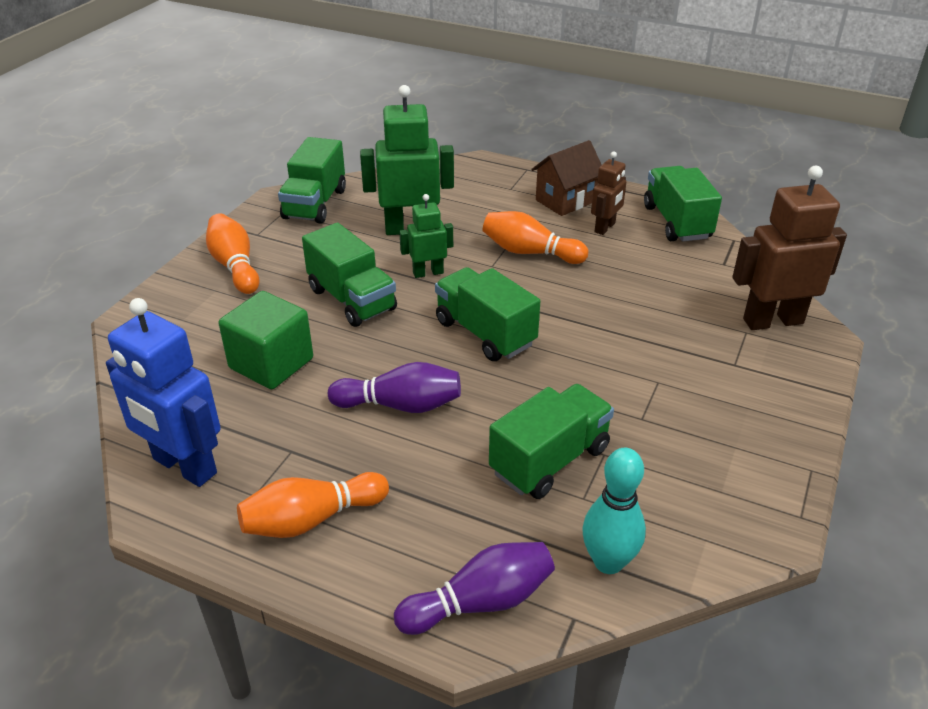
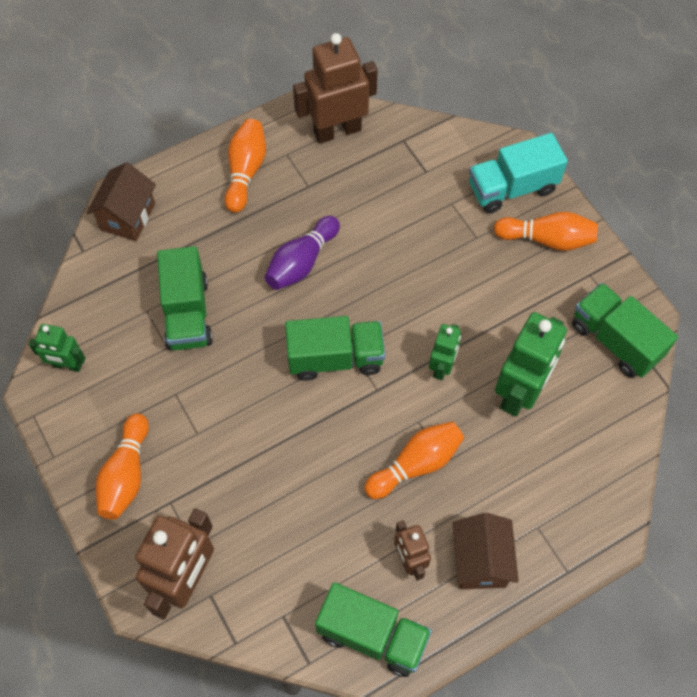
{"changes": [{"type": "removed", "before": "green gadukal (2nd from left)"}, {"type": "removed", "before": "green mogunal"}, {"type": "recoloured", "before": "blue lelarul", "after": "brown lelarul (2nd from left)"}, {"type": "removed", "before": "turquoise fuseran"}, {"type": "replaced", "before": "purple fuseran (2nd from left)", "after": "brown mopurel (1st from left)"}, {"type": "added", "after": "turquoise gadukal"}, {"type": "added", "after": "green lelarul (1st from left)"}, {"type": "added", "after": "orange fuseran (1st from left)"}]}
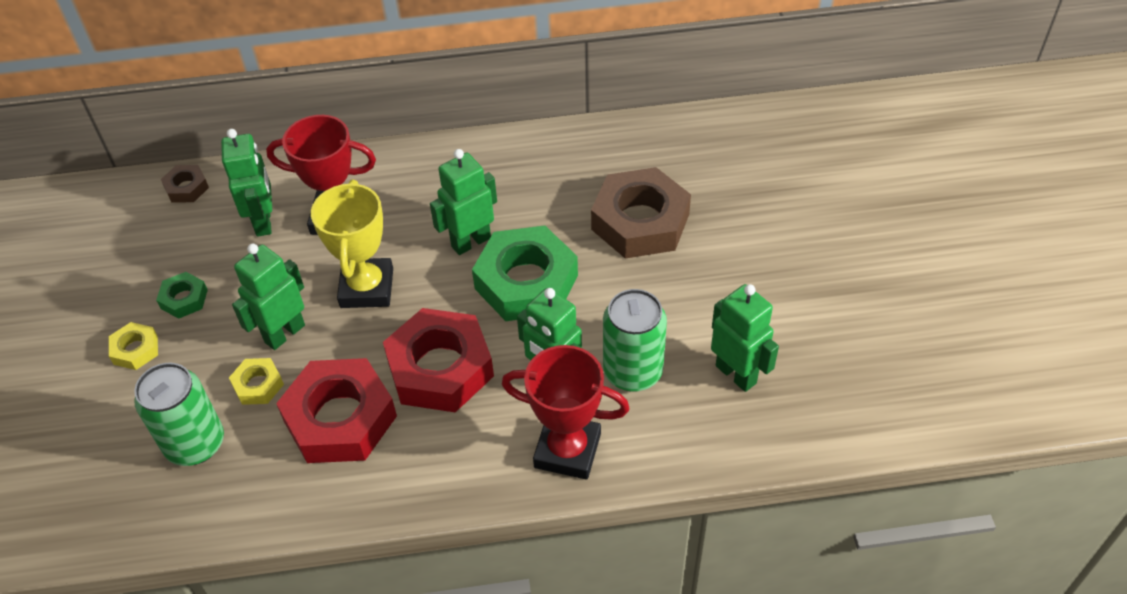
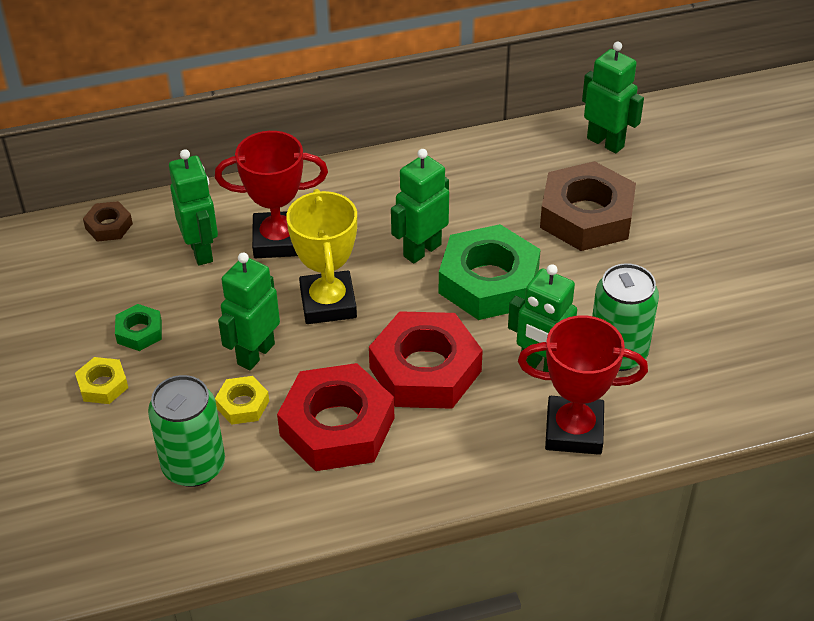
{"changes": [{"type": "moved", "before": "green lelarul (5th from left)"}]}
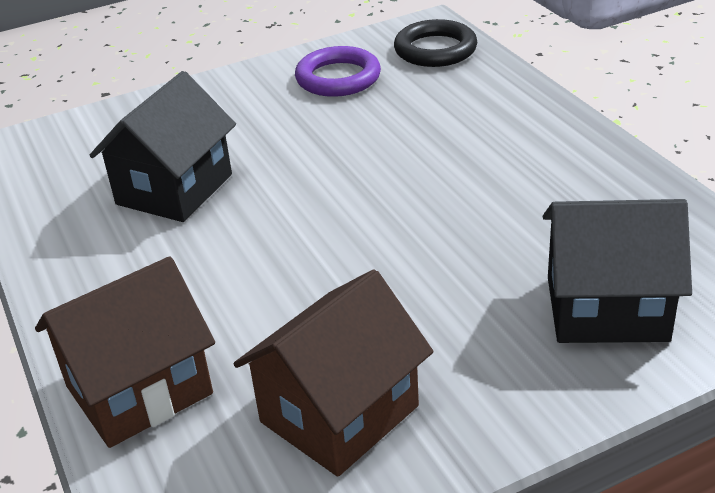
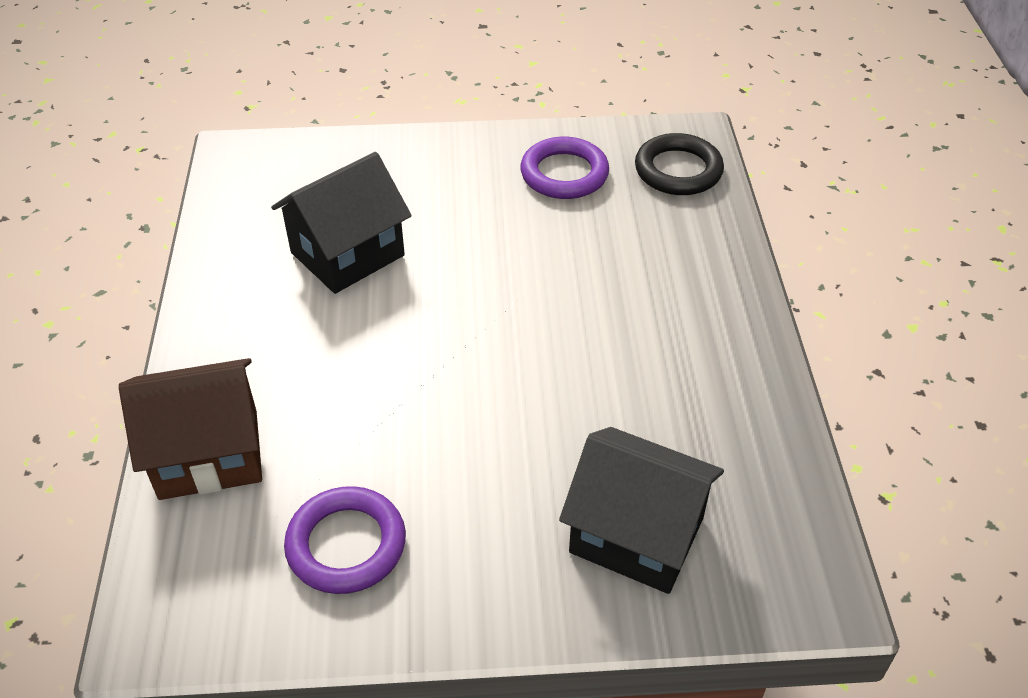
{"changes": [{"type": "replaced", "before": "brown mopurel (2nd from left)", "after": "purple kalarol (1st from left)"}]}
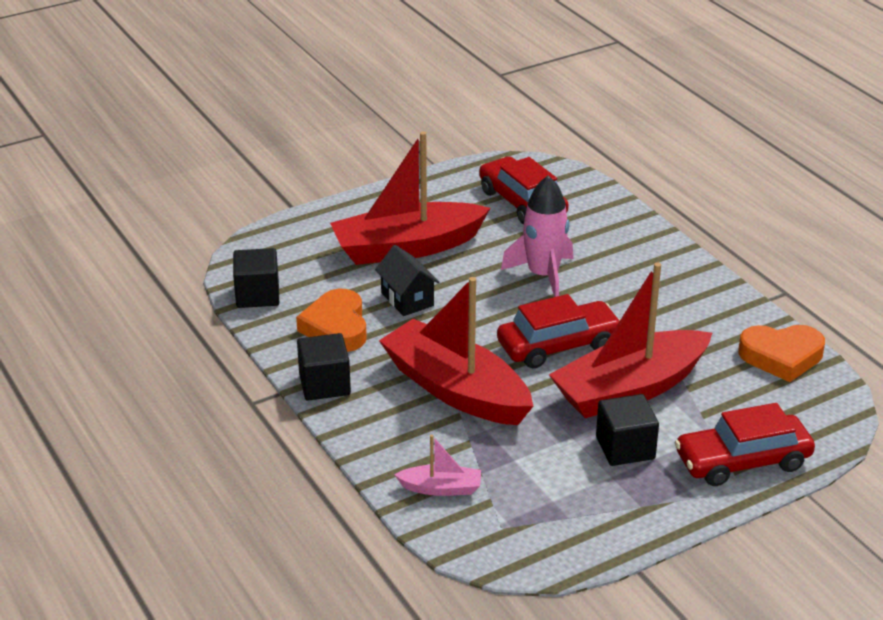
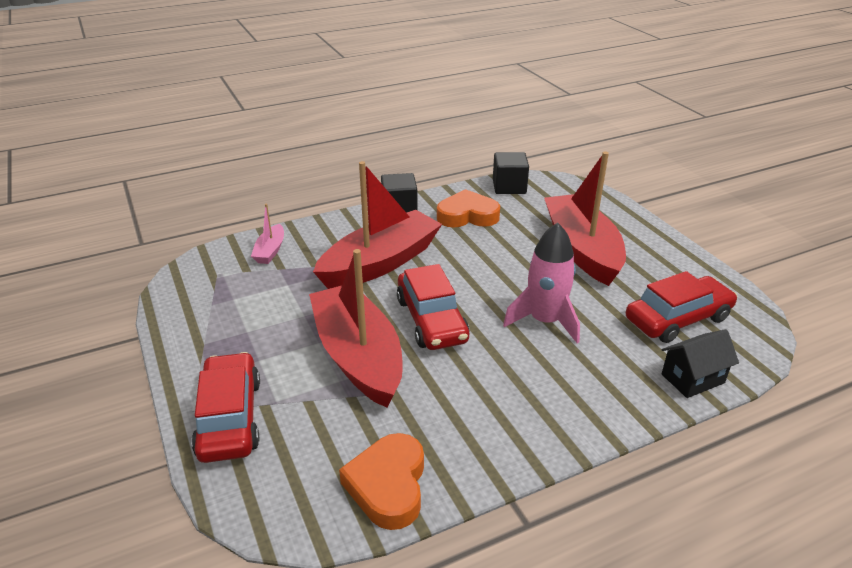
{"changes": [{"type": "moved", "before": "black mopurel"}, {"type": "removed", "before": "black mogunal (3rd from left)"}]}
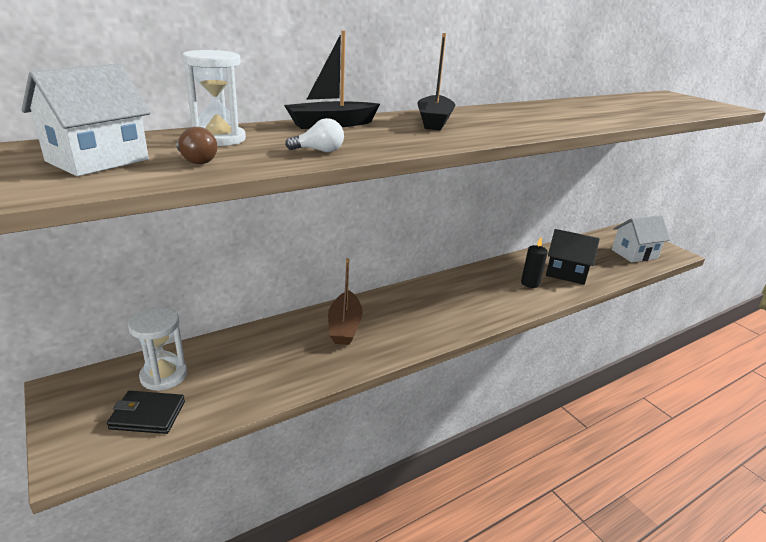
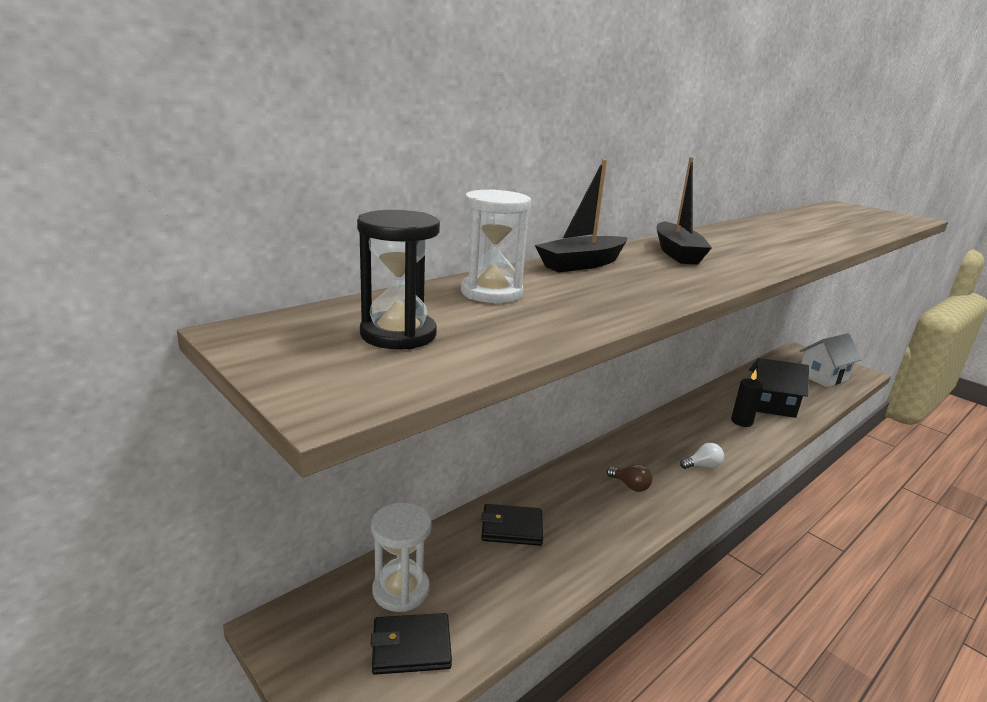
{"changes": [{"type": "replaced", "before": "white mopurel (1st from left)", "after": "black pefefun"}, {"type": "moved", "before": "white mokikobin"}, {"type": "moved", "before": "brown mokikobin"}, {"type": "removed", "before": "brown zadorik"}, {"type": "added", "after": "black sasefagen (2nd from left)"}]}
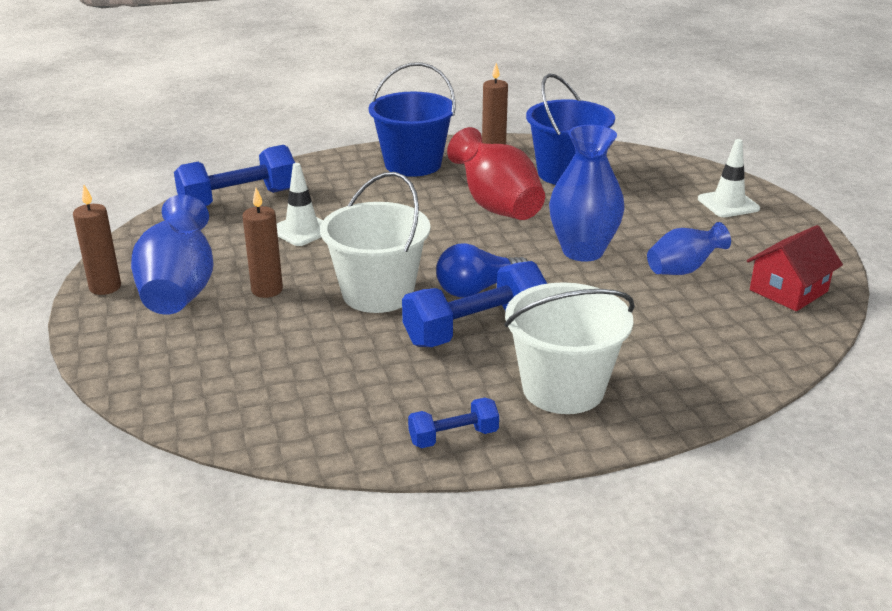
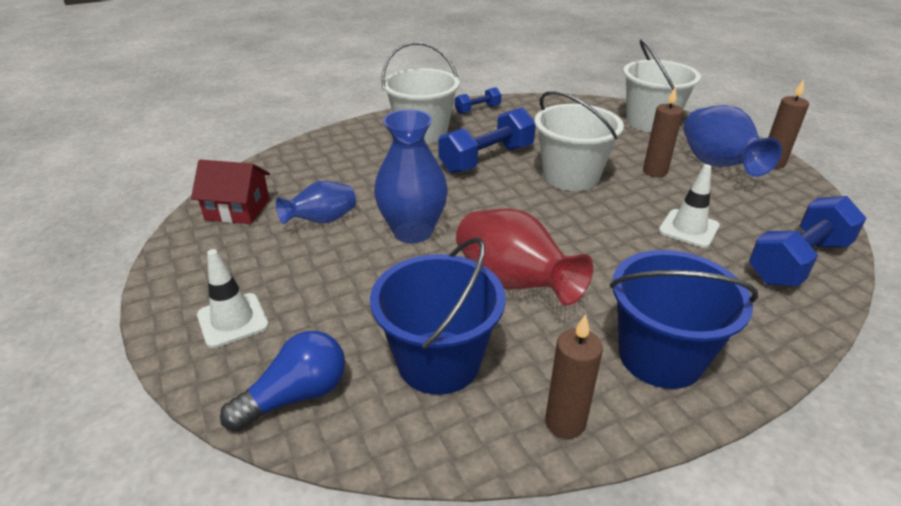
{"changes": [{"type": "turned", "before": "red mopurel", "turn": 60}, {"type": "moved", "before": "blue mokikobin"}, {"type": "added", "after": "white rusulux (3rd from left)"}]}
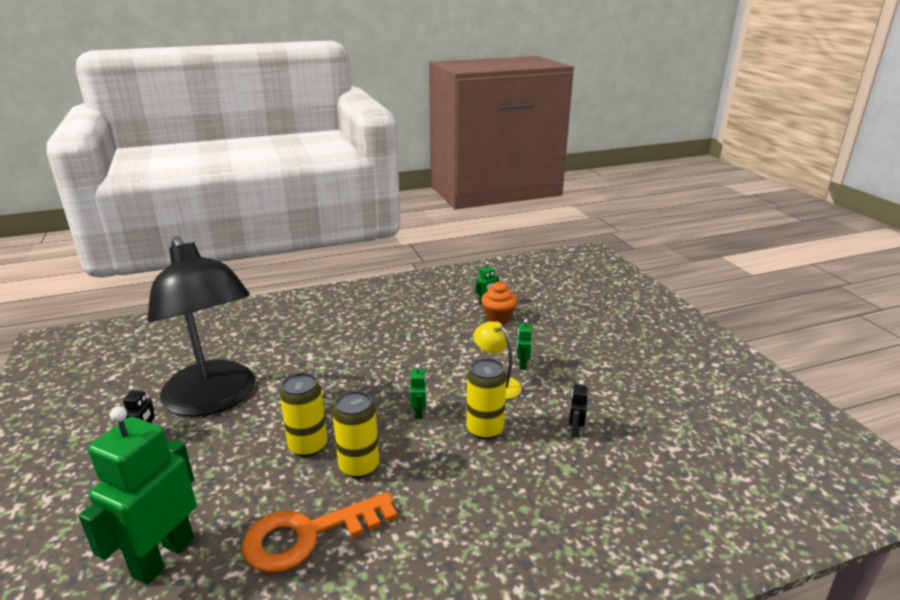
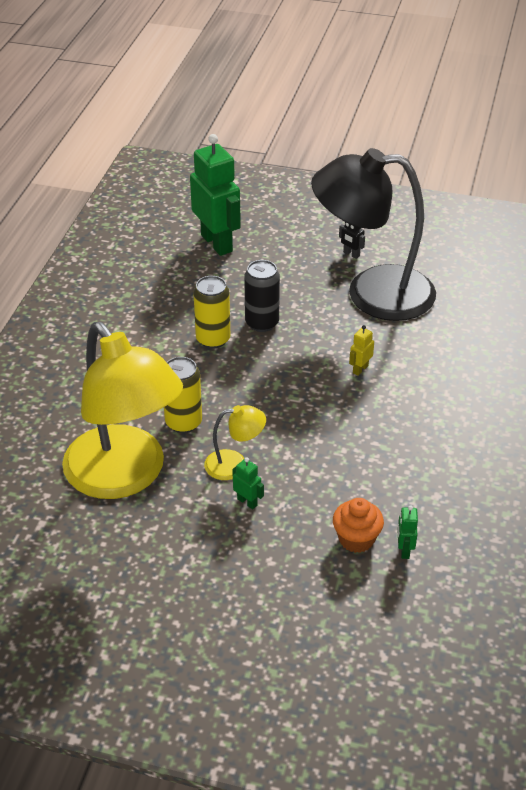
{"changes": [{"type": "removed", "before": "green lelarul (2nd from left)"}, {"type": "recoloured", "before": "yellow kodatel (1st from left)", "after": "black kodatel"}, {"type": "replaced", "before": "black lelarul (2nd from left)", "after": "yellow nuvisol (1st from left)"}, {"type": "removed", "before": "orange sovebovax"}, {"type": "added", "after": "yellow lelarul"}]}
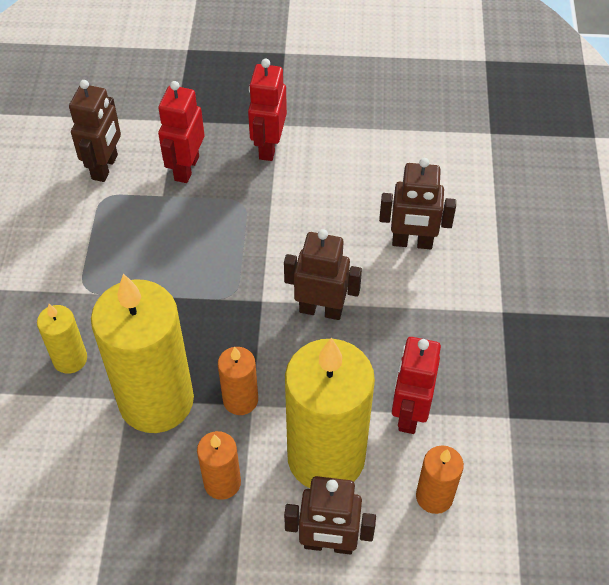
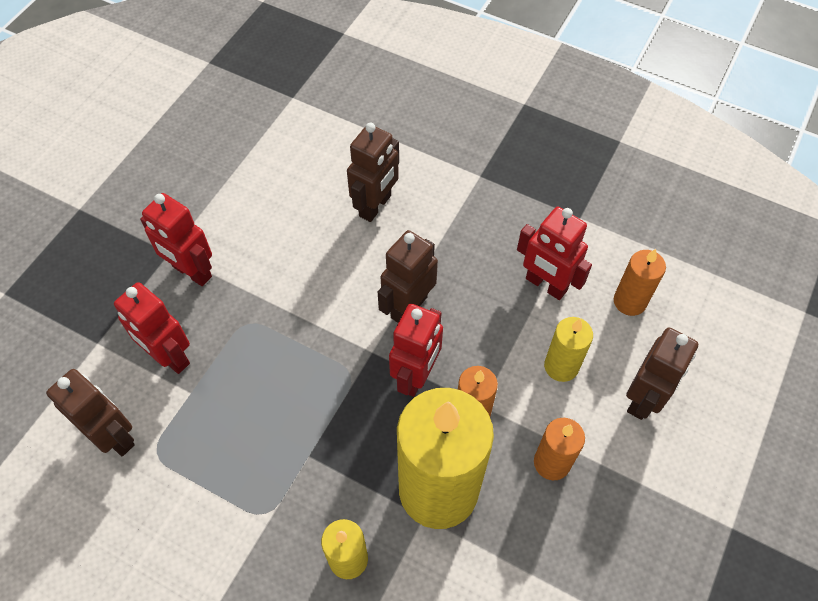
{"changes": [{"type": "resized", "before": "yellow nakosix (3rd from left)", "scale": 0.47}, {"type": "added", "after": "red lelarul (3rd from left)"}]}
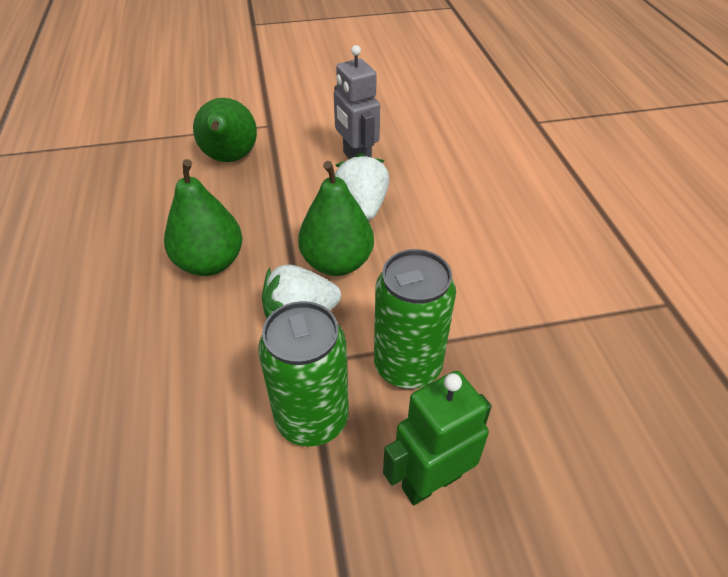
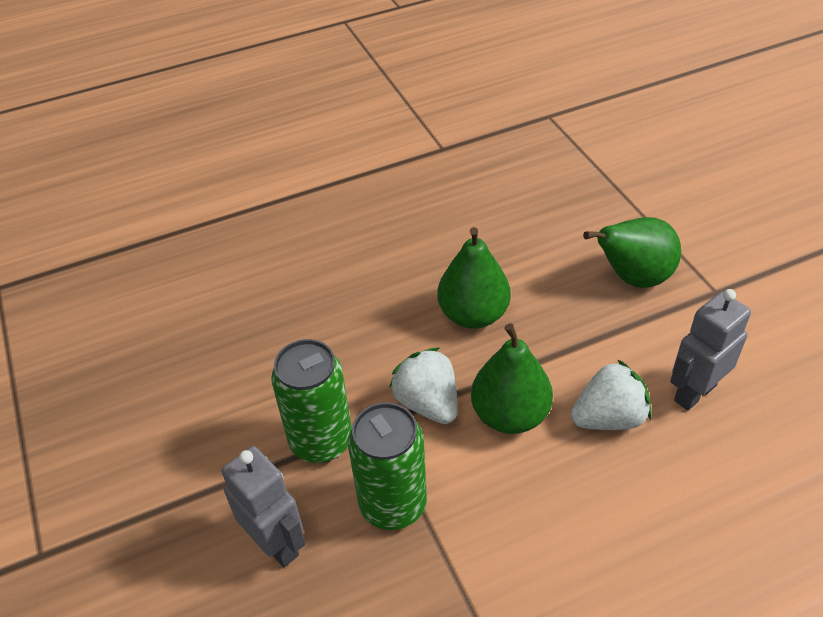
{"changes": [{"type": "recoloured", "before": "green lelarul", "after": "grey lelarul (1st from left)"}]}
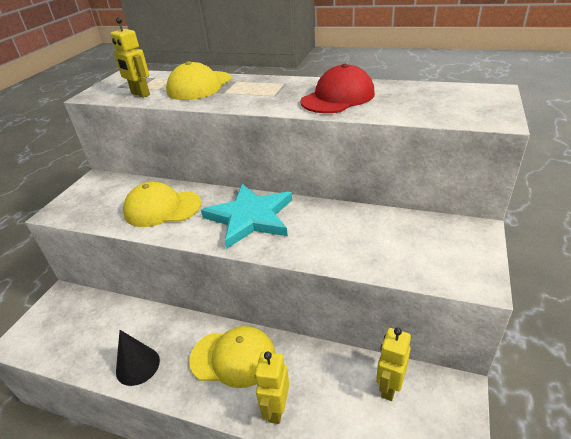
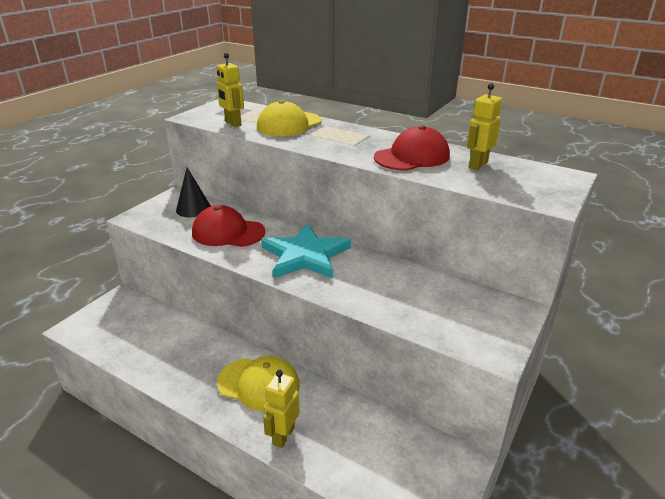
{"changes": [{"type": "recoloured", "before": "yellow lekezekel (1st from left)", "after": "red lekezekel (1st from left)"}, {"type": "moved", "before": "yellow lelarul (3rd from left)"}, {"type": "moved", "before": "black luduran"}]}
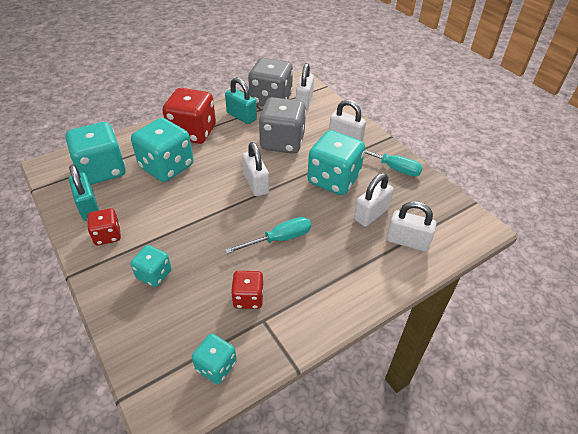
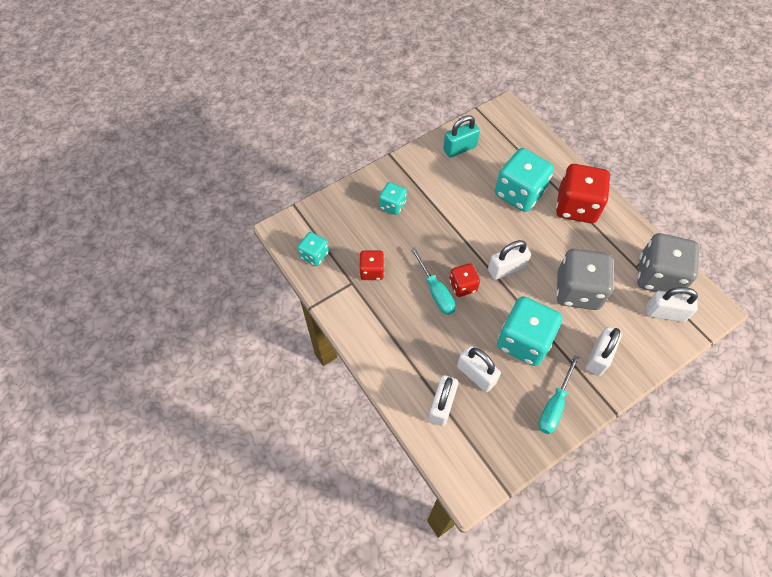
{"changes": [{"type": "removed", "before": "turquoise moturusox (2nd from left)"}, {"type": "removed", "before": "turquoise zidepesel (1st from left)"}, {"type": "moved", "before": "red zidepesel (1st from left in the first image)", "after": "red zidepesel (2nd from left)"}]}
